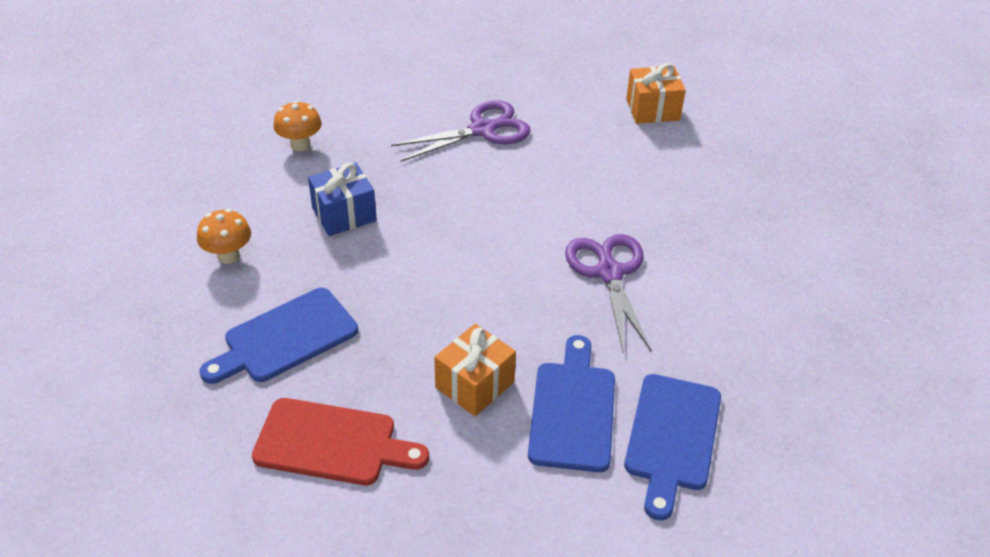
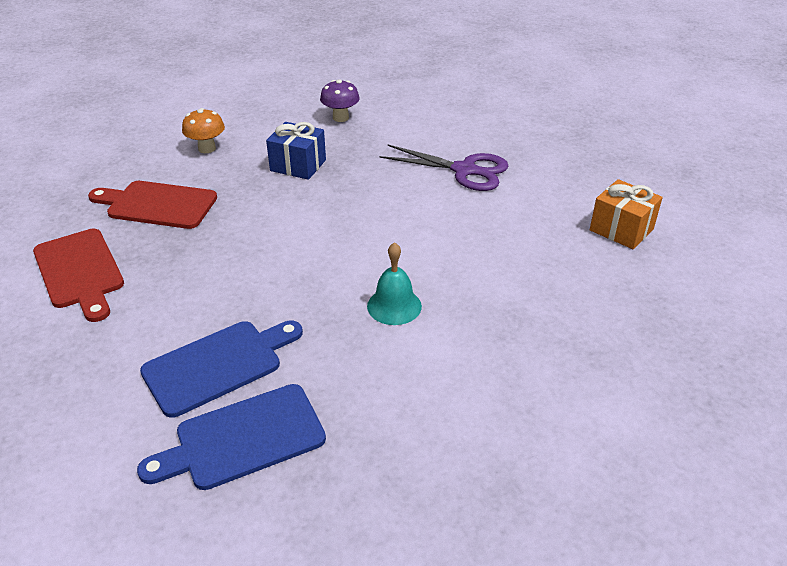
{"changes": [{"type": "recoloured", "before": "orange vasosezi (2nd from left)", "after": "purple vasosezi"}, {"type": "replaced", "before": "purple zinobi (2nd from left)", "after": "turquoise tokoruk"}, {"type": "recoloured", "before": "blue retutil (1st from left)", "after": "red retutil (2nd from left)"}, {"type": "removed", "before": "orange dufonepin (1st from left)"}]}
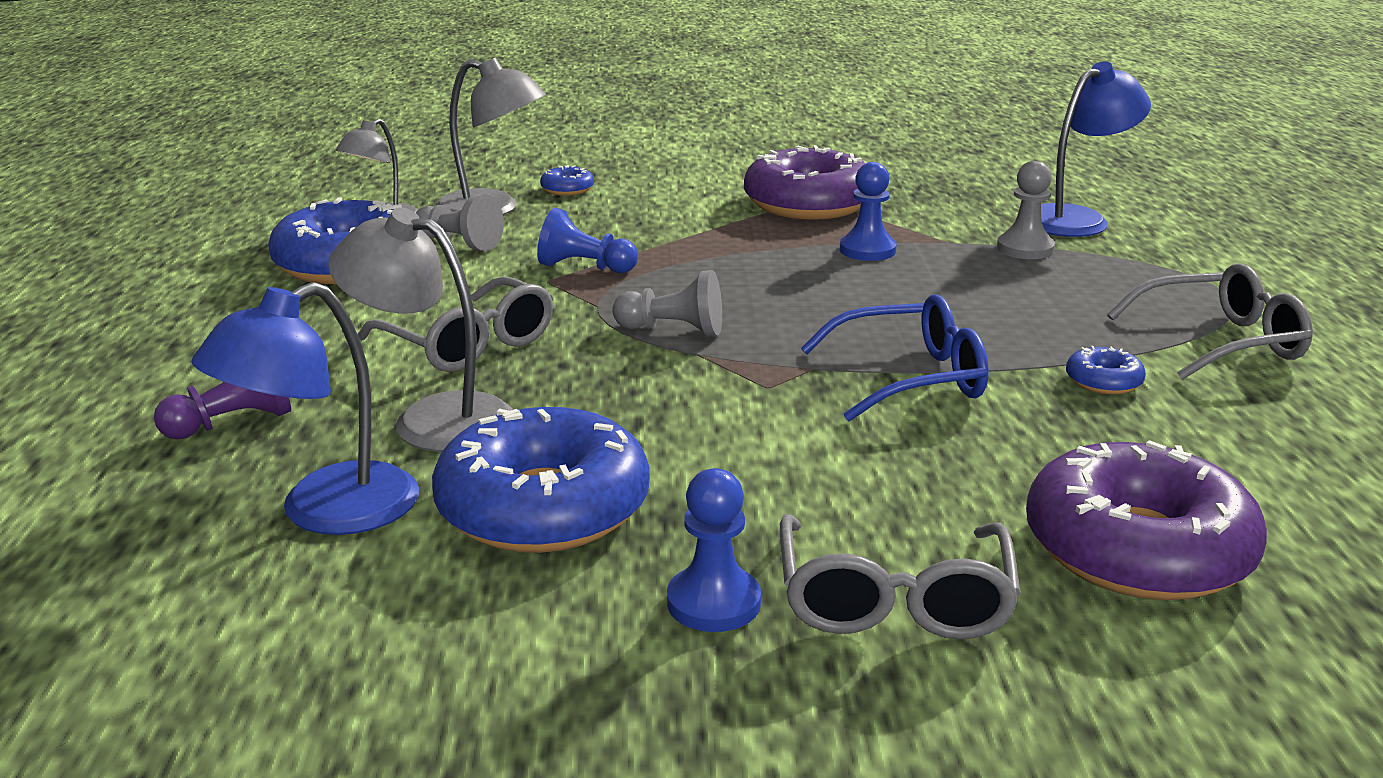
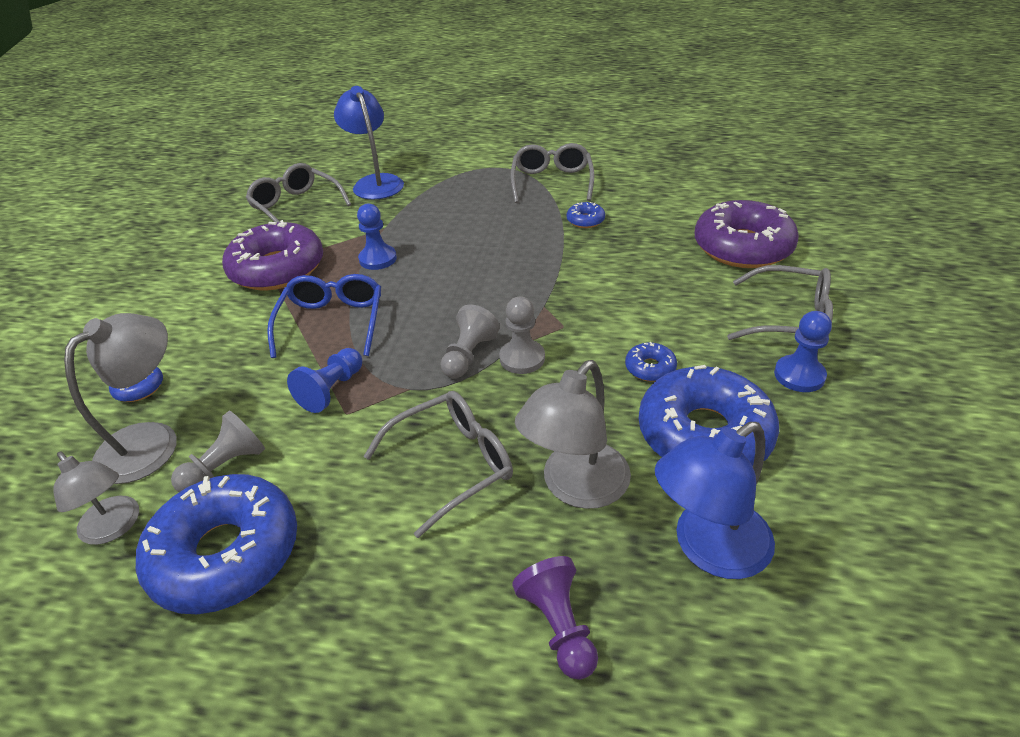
{"changes": [{"type": "moved", "before": "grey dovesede (3rd from left)"}, {"type": "turned", "before": "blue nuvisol (1st from left in the first image)", "turn": 90}, {"type": "moved", "before": "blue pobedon"}, {"type": "added", "after": "grey pobedon (1st from left)"}, {"type": "added", "after": "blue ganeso (4th from left)"}]}
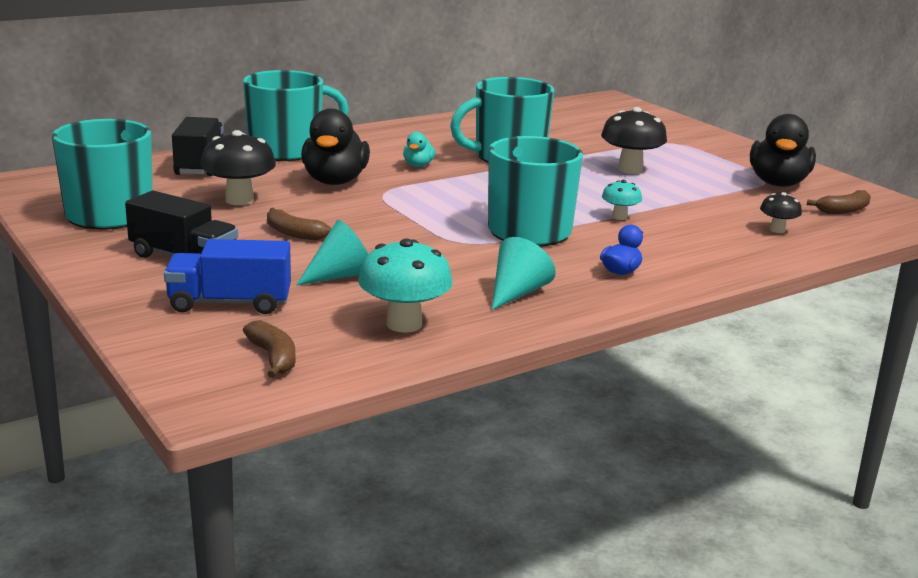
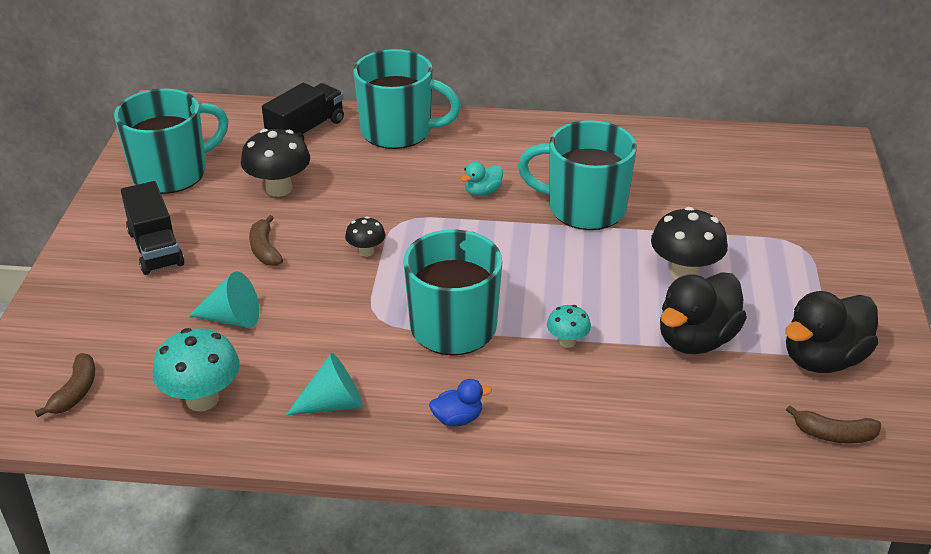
{"changes": [{"type": "moved", "before": "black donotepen (1st from left)"}, {"type": "moved", "before": "black vasosezi (3rd from left in the first image)", "after": "black vasosezi (2nd from left)"}, {"type": "removed", "before": "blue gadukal"}]}
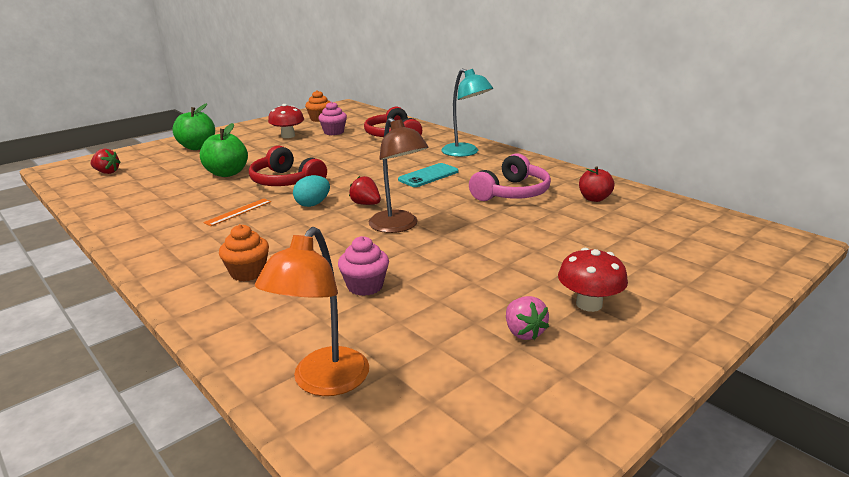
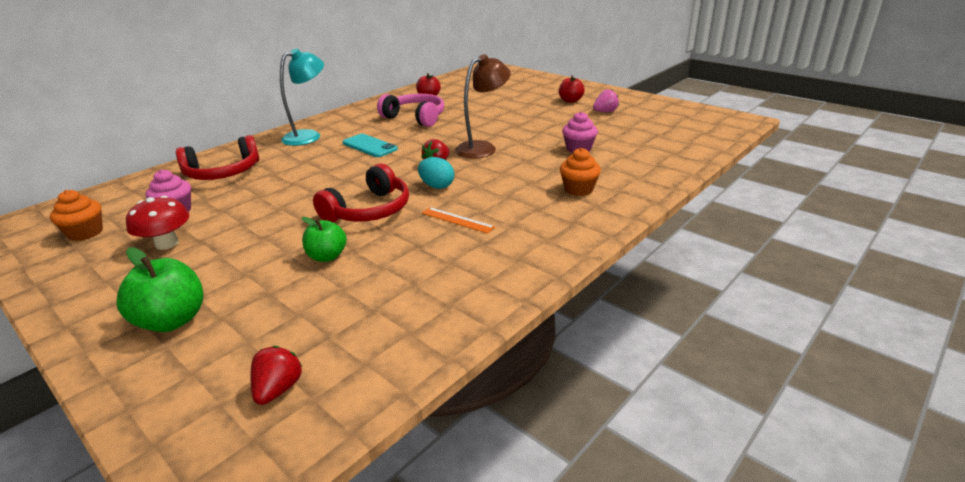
{"changes": [{"type": "resized", "before": "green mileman (2nd from left)", "scale": 0.66}, {"type": "removed", "before": "orange nuvisol"}, {"type": "replaced", "before": "red vasosezi (2nd from left)", "after": "red mileman (2nd from left)"}]}
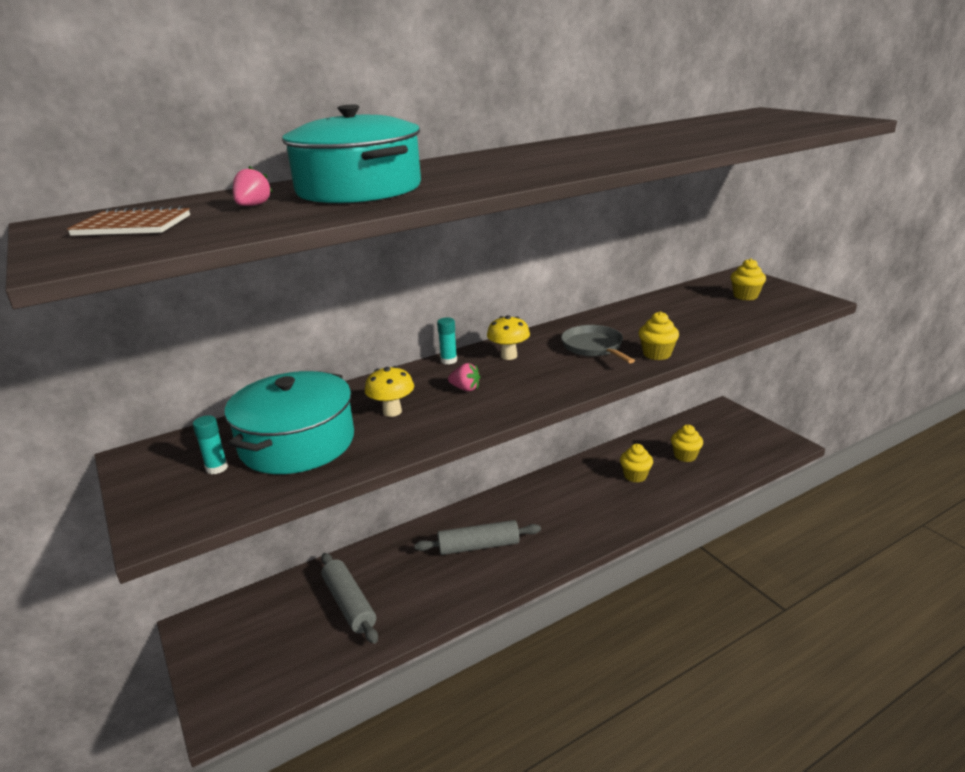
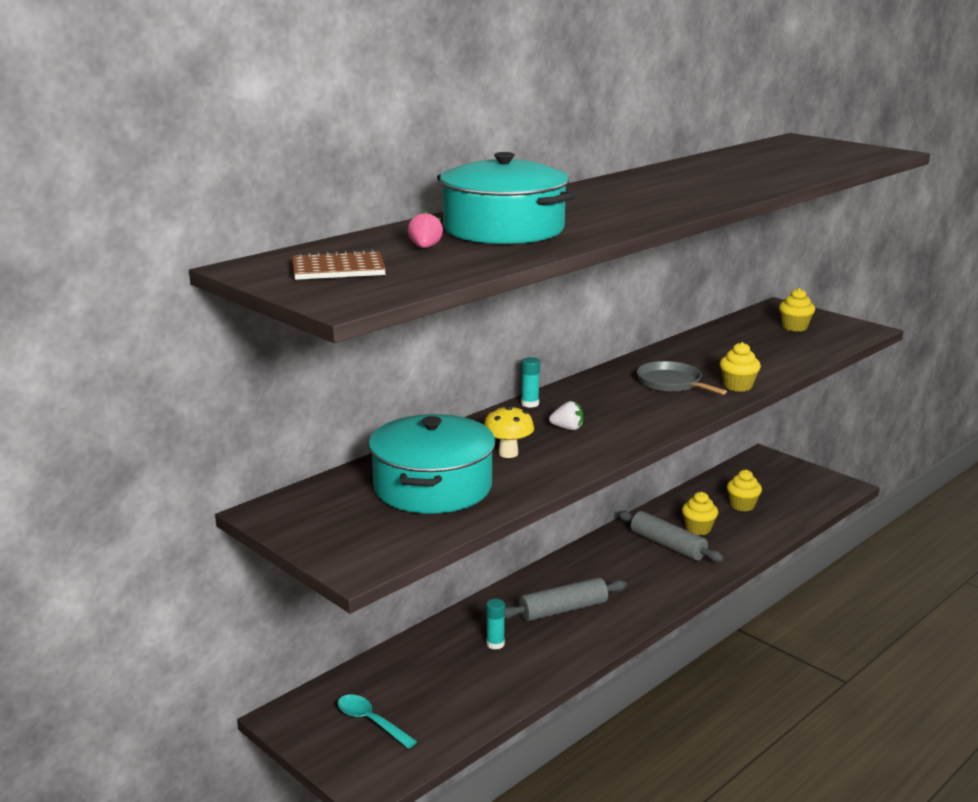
{"changes": [{"type": "removed", "before": "yellow vasosezi (2nd from left)"}, {"type": "recoloured", "before": "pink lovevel (2nd from left)", "after": "white lovevel"}, {"type": "moved", "before": "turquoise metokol (1st from left)"}, {"type": "moved", "before": "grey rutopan (1st from left in the first image)", "after": "grey rutopan (2nd from left)"}, {"type": "added", "after": "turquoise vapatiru"}]}
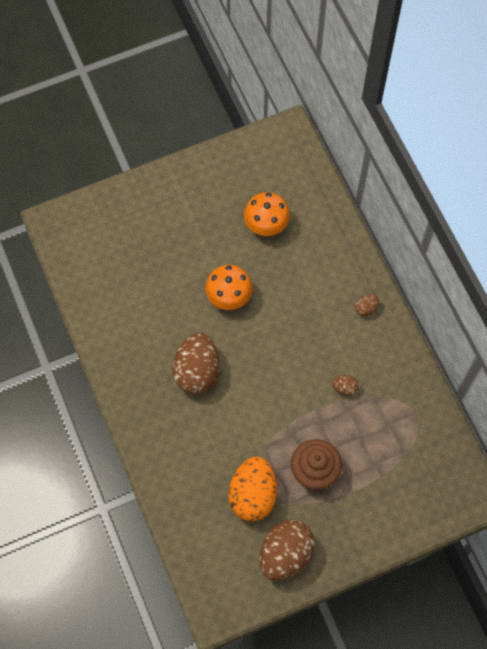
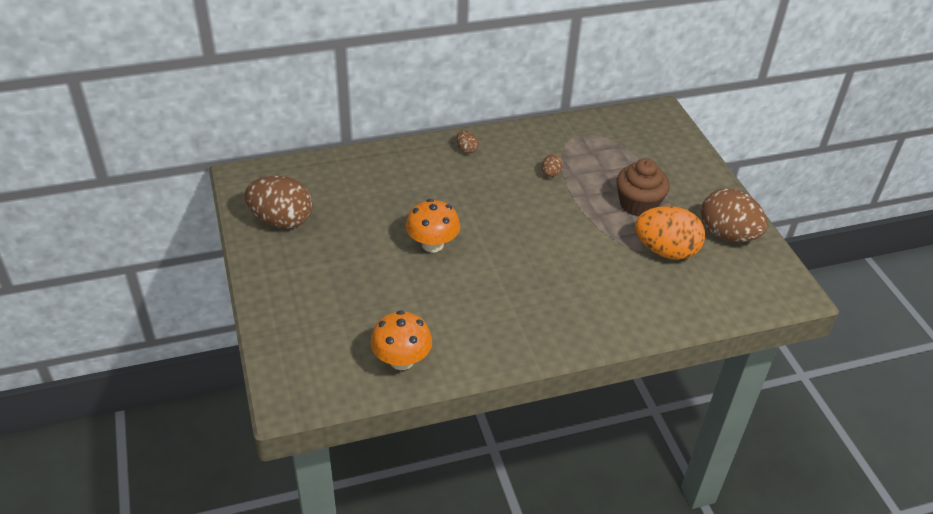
{"changes": [{"type": "moved", "before": "orange vasosezi (2nd from left in the first image)", "after": "orange vasosezi (1st from left)"}, {"type": "moved", "before": "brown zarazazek (1st from left)"}]}
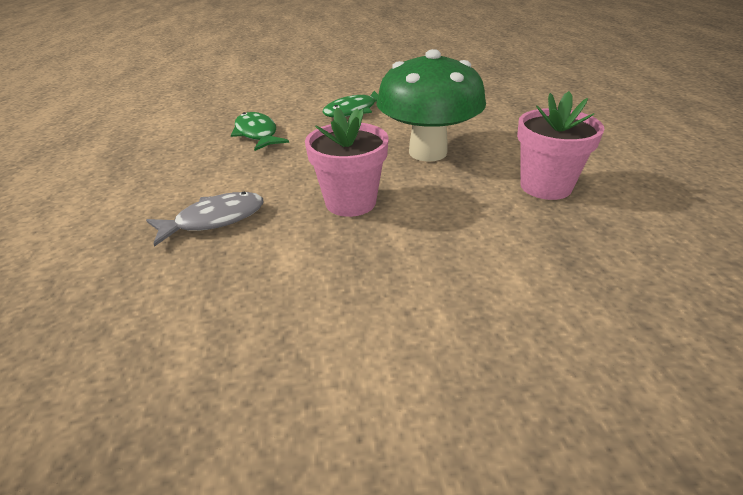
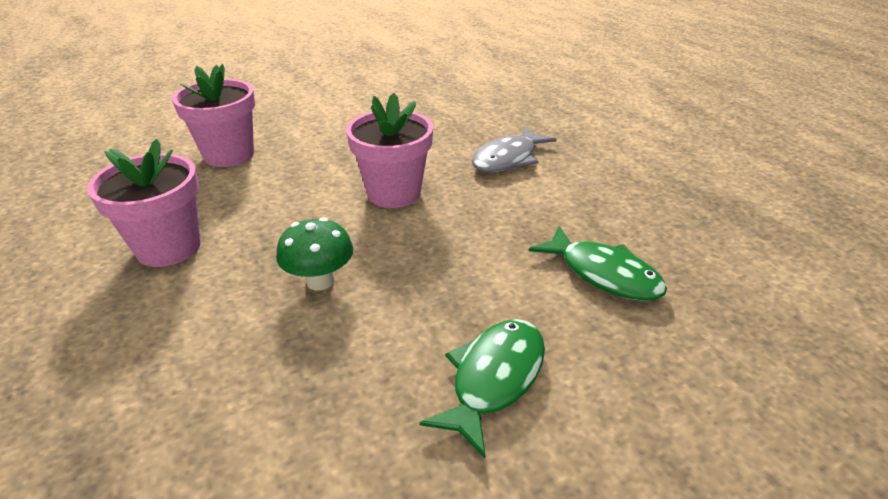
{"changes": [{"type": "resized", "before": "green vasosezi", "scale": 0.48}, {"type": "added", "after": "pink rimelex (2nd from left)"}]}
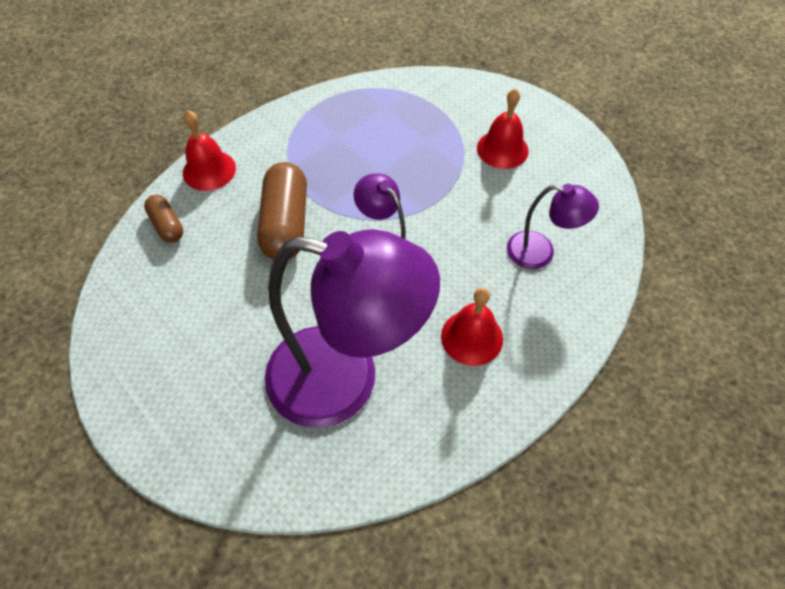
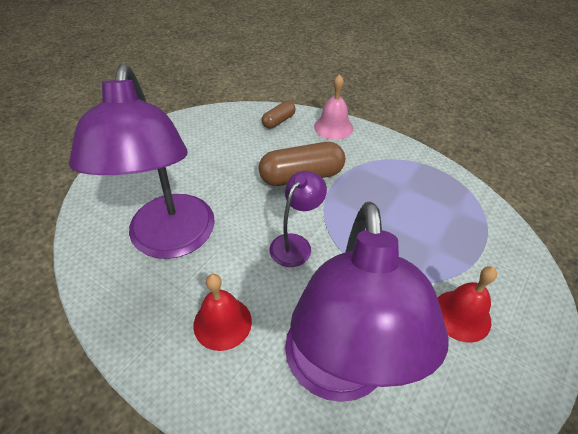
{"changes": [{"type": "recoloured", "before": "red tokoruk (1st from left)", "after": "pink tokoruk"}, {"type": "resized", "before": "purple nuvisol (3rd from left)", "scale": 2.1}]}
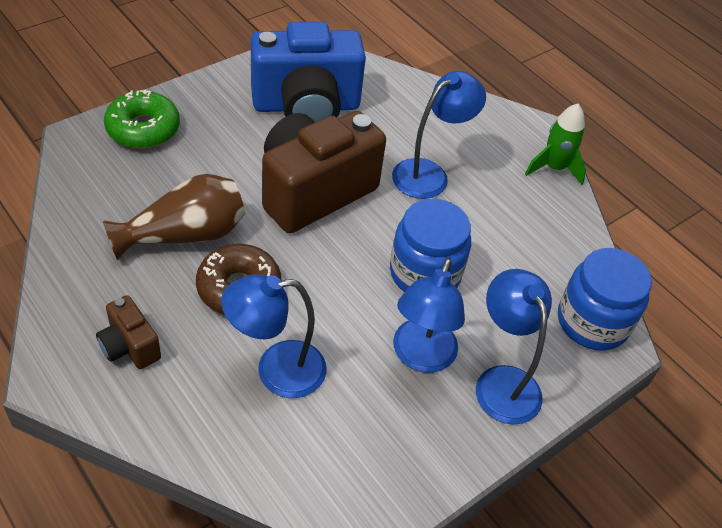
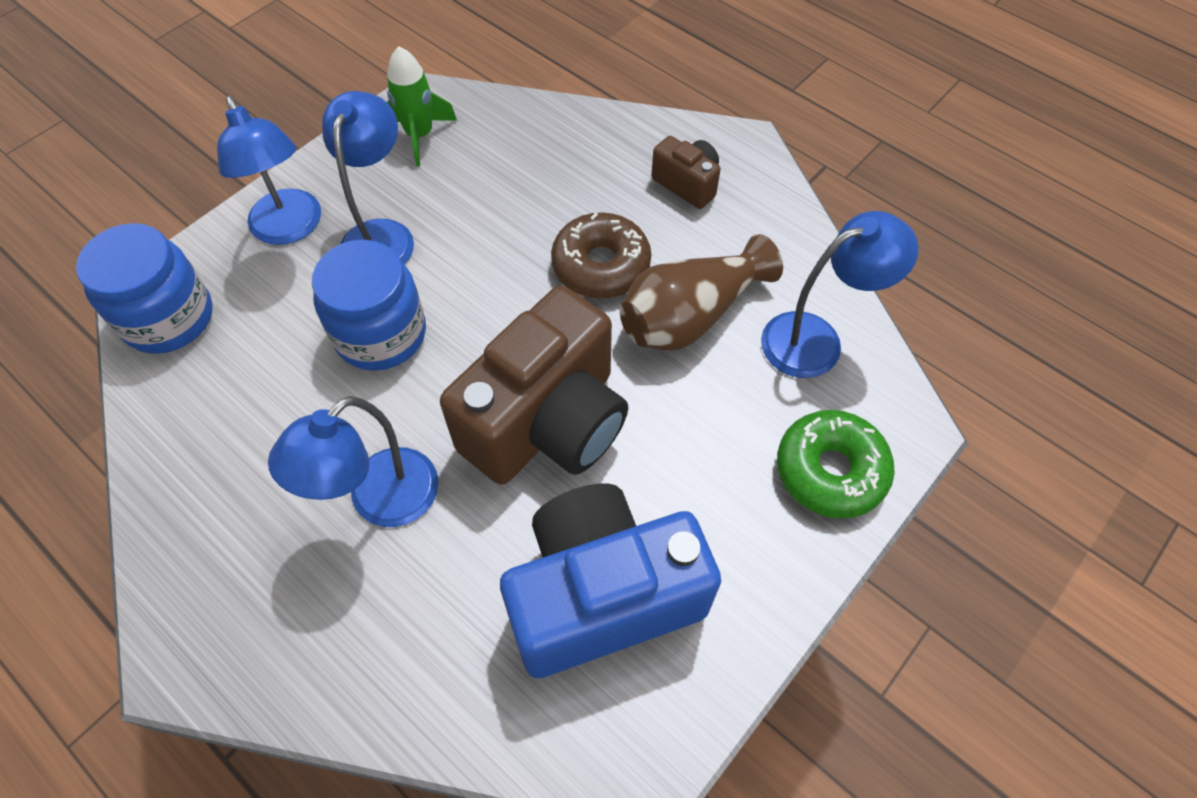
{"changes": [{"type": "moved", "before": "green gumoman"}, {"type": "moved", "before": "blue nuvisol (1st from left in the first image)", "after": "blue nuvisol (4th from left)"}]}
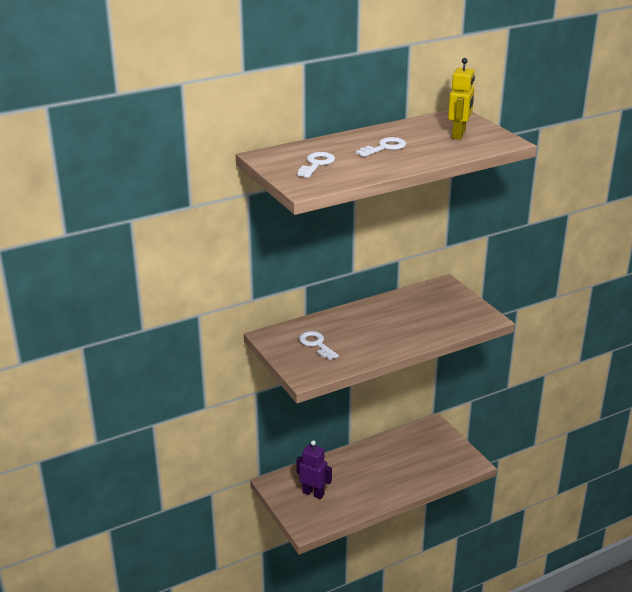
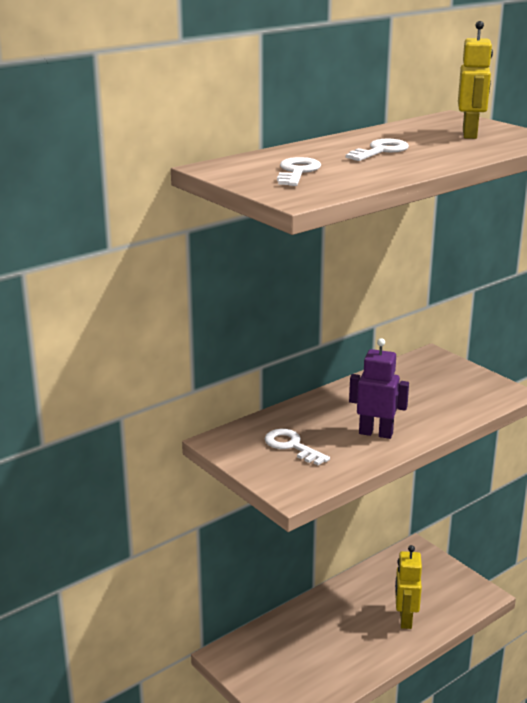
{"changes": [{"type": "moved", "before": "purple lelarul"}, {"type": "added", "after": "yellow lelarul (1st from left)"}]}
